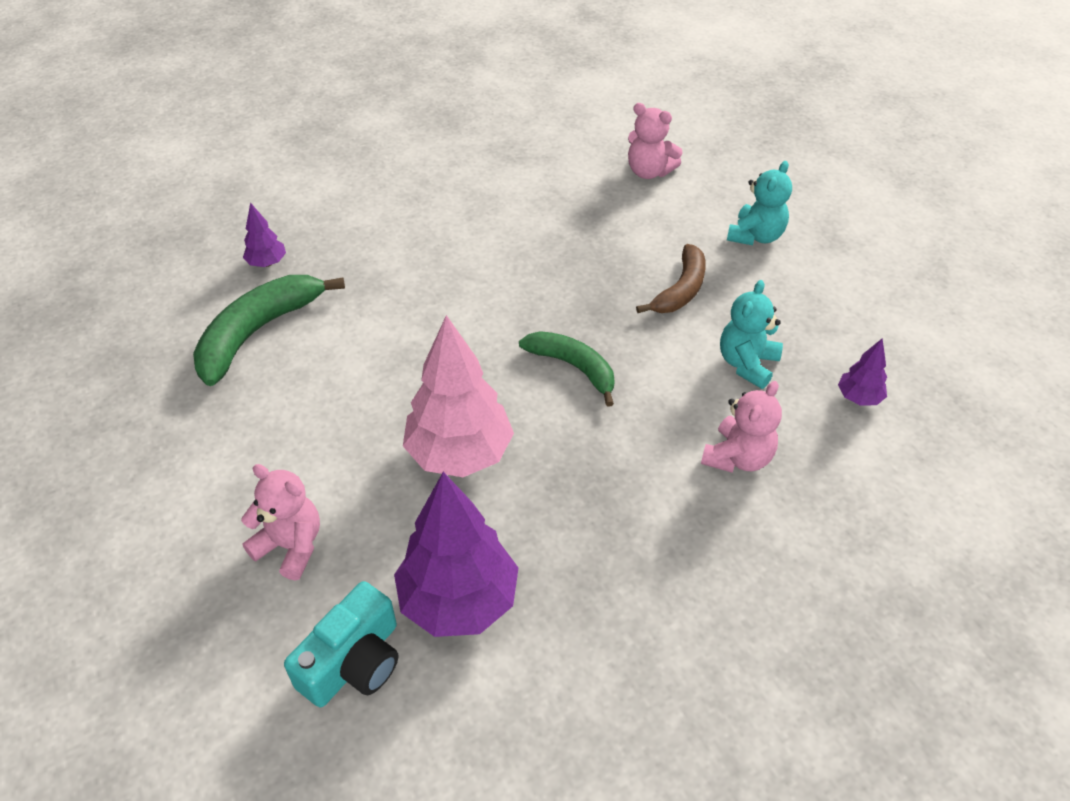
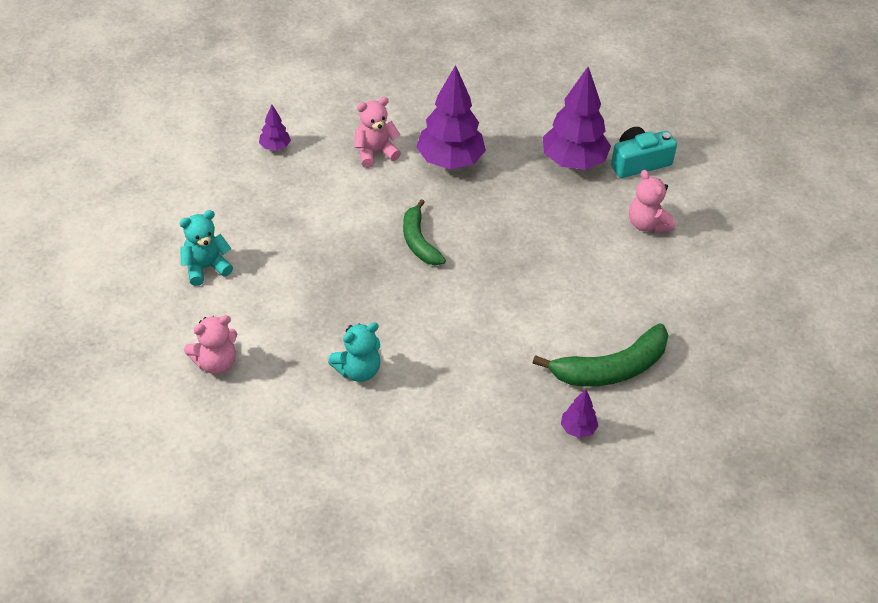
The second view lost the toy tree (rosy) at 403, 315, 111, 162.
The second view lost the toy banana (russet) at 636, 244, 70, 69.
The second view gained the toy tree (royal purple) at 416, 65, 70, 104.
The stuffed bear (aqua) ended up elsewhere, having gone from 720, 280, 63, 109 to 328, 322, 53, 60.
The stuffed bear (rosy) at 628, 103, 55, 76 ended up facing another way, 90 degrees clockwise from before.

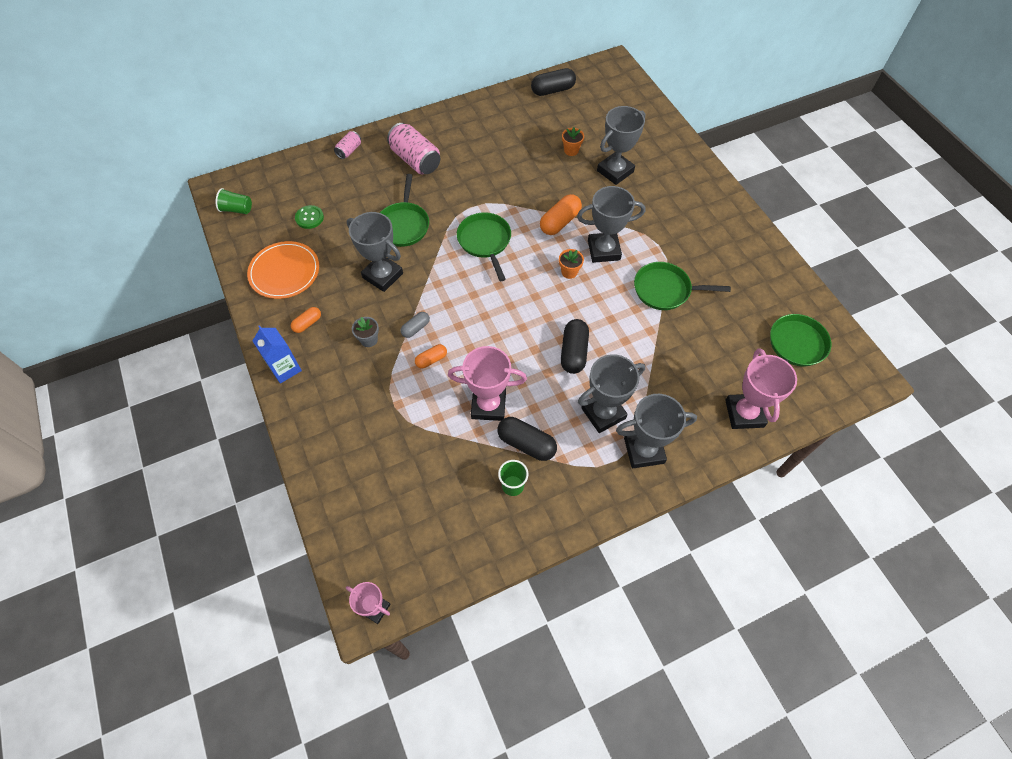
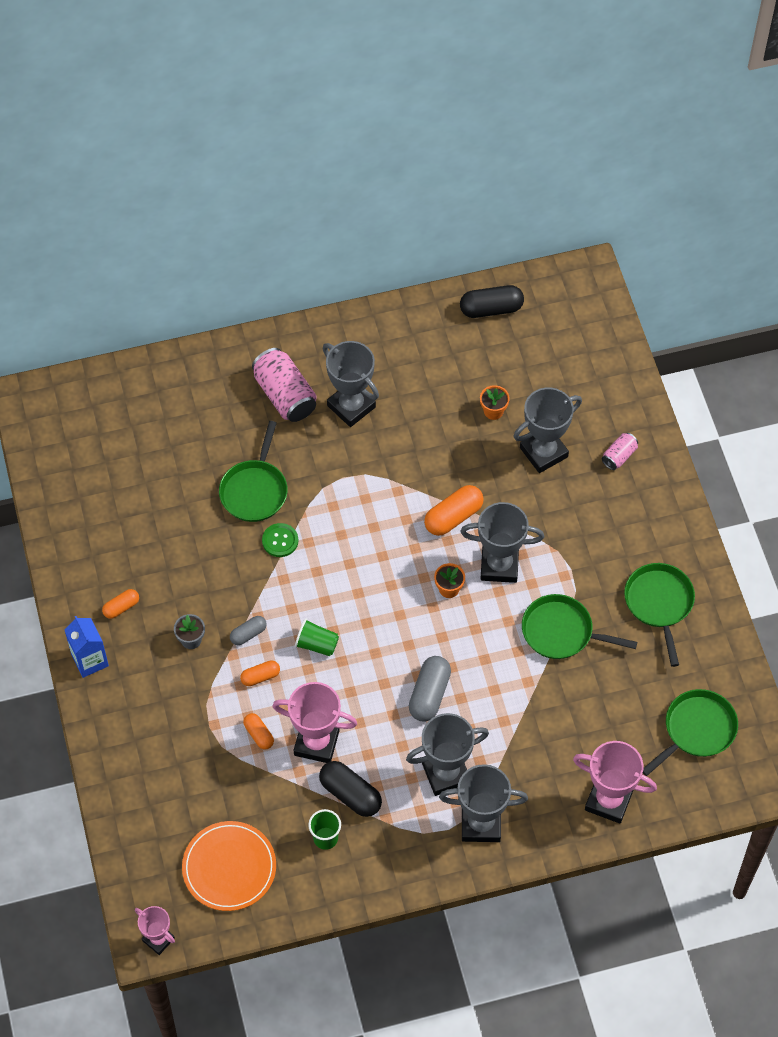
The second view gained the pill shape (orange-coloured) at 243, 713, 31, 37.
The cup (emerald) ended up elsewhere, having gone from 216, 188, 36, 26 to 295, 619, 44, 37.
The plate (orange-coloured) ended up elsewhere, having gone from 247, 241, 72, 58 to 182, 821, 94, 90.
The button (emerald) ended up elsewhere, having gone from 295, 205, 29, 24 to 262, 523, 36, 34.
The tin (rosy) ended up elsewhere, having gone from 334, 131, 27, 28 to 602, 433, 36, 37.
The prize cup (ash-grey) ended up elsewhere, having gone from 347, 212, 56, 80 to 323, 341, 56, 86.
The frying pan (emerald) ended up elsewhere, having gone from 457, 212, 54, 69 to 624, 563, 71, 104.
What was the pill shape (jet-black) at 561, 319, 28, 55 turned into the pill shape (ash-grey) at 409, 656, 42, 65.
The prize cup (rosy) at 725, 348, 72, 81 ended up facing another way, 75 degrees counterclockwise from before.

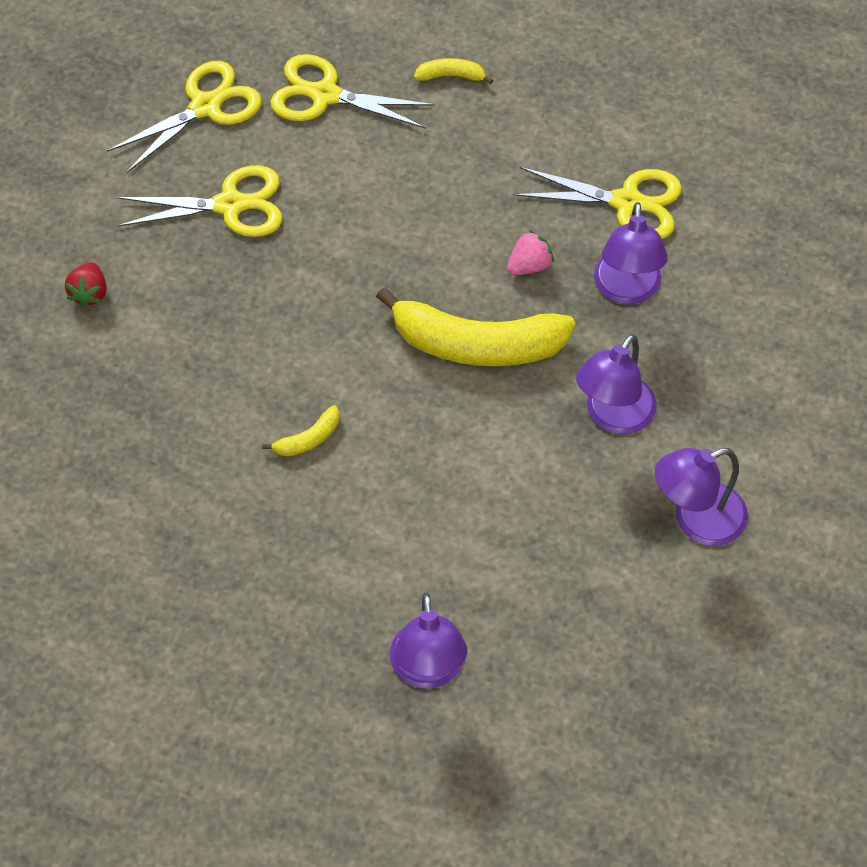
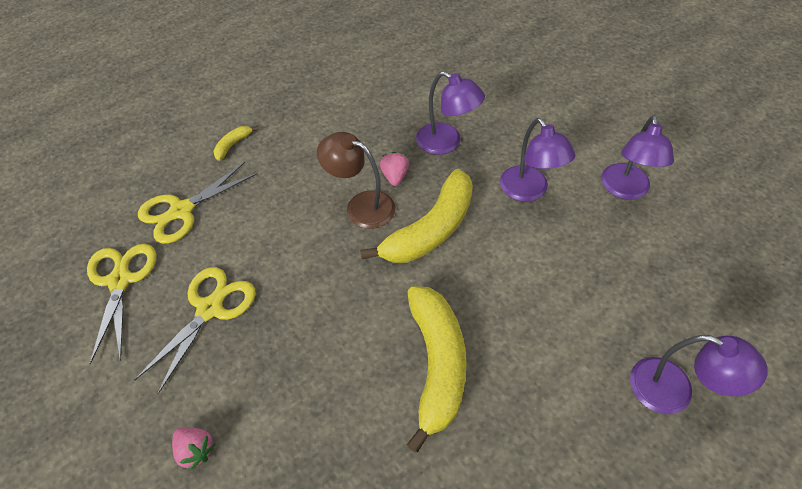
The second view lost the shears (yellow) at 513, 167, 169, 72.
The second view gained the desk lamp (russet) at 317, 132, 78, 97.
What was the berry (red) at 65, 262, 42, 46 turned into the berry (rosy) at 172, 427, 43, 44.
The size of the toy banana (yellow) at 262, 405, 78, 51 changed by a factor of 2.35.

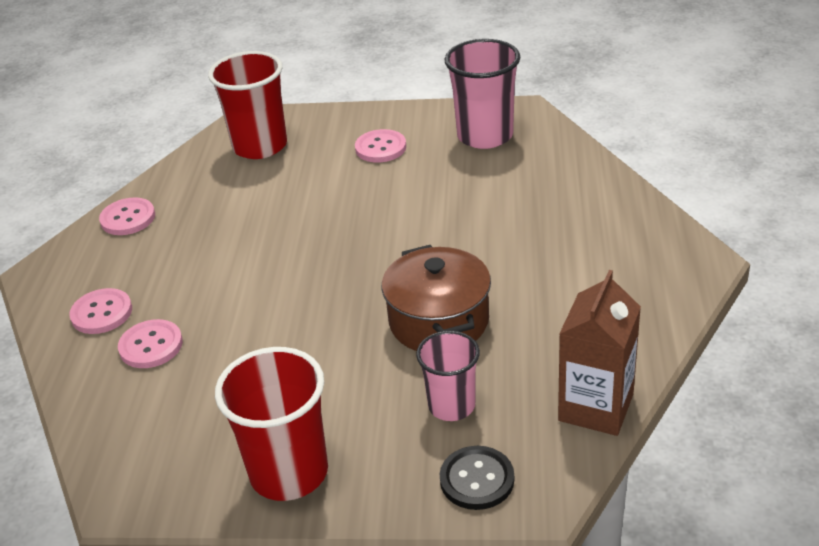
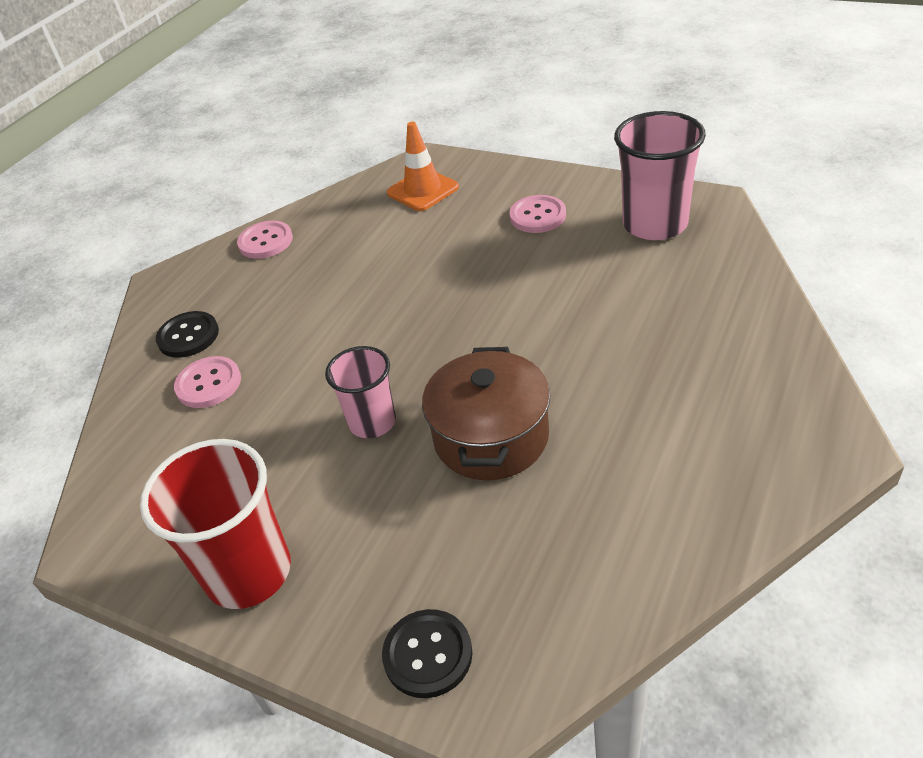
The second view lost the milk carton (russet) at 558, 270, 83, 166.
The cup (rosy) ended up elsewhere, having gone from 416, 331, 64, 90 to 325, 346, 71, 92.
Where the cup (red) stood at 208, 51, 79, 108, the traffic cone (orange-coloured) came to stand at 387, 122, 72, 89.
What was the button (rosy) at 69, 288, 63, 46 turned into the button (jet-black) at 156, 311, 63, 47.

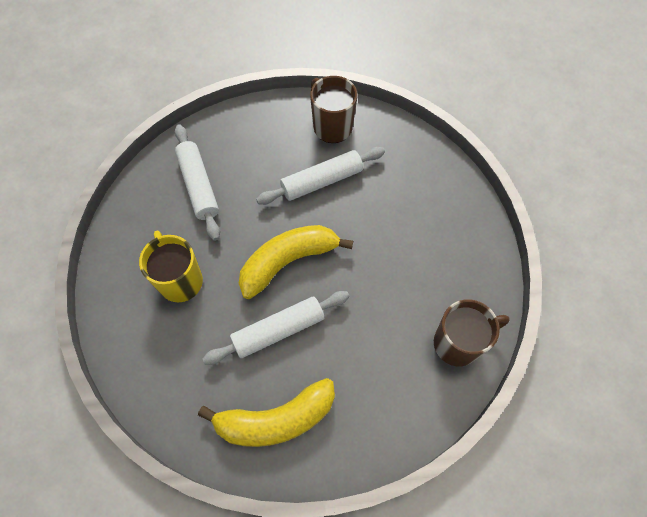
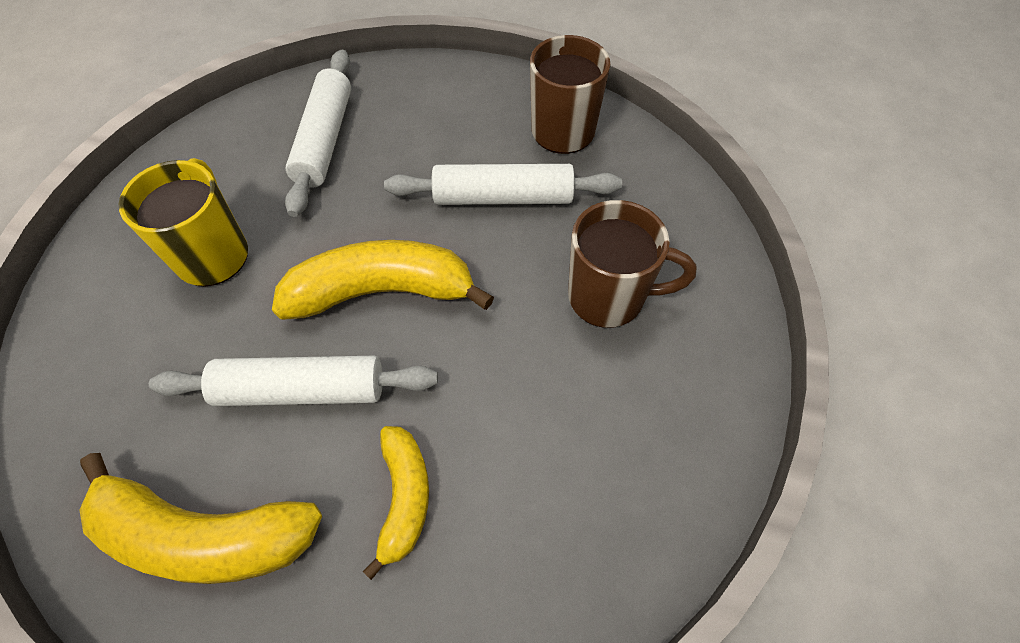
The second view gained the toy banana (yellow) at 363, 426, 66, 154.
The tea mug (russet) ended up elsewhere, having gone from 434, 299, 76, 67 to 568, 200, 128, 128.

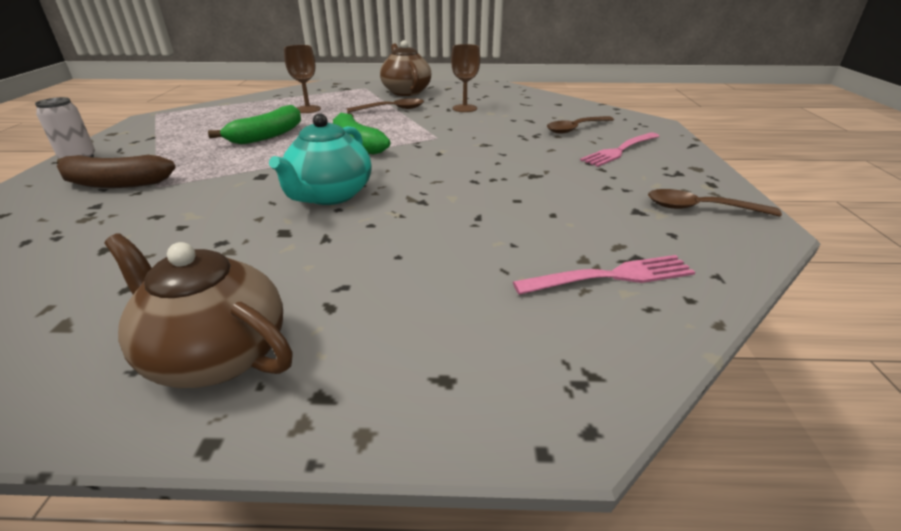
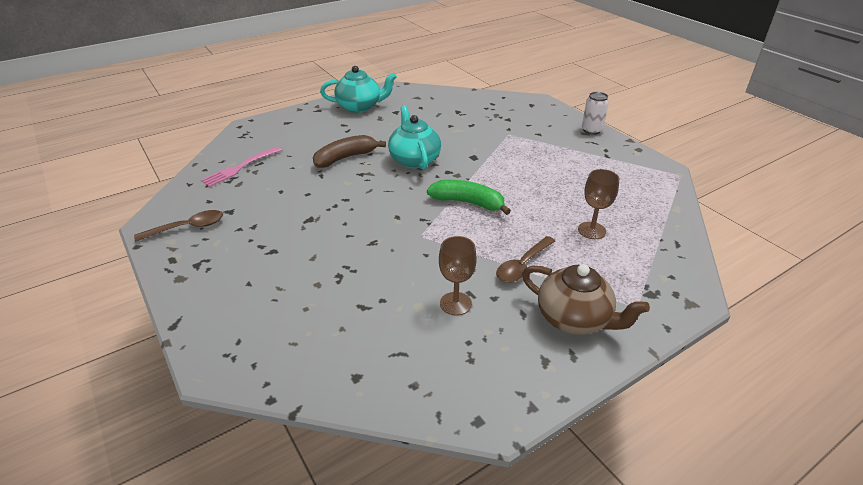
The second view lost the toy banana (emerald) at 208, 105, 93, 39.
The second view lost the tablespoon (russet) at 547, 116, 67, 18.
The second view lost the dinner fork (rosy) at 580, 132, 80, 35.
The toy banana (russet) ended up elsewhere, having gone from 57, 155, 119, 33 to 313, 135, 73, 33.
What was the china teapot (russet) at 104, 233, 189, 155 turned into the china teapot (aqua) at 320, 66, 77, 47.

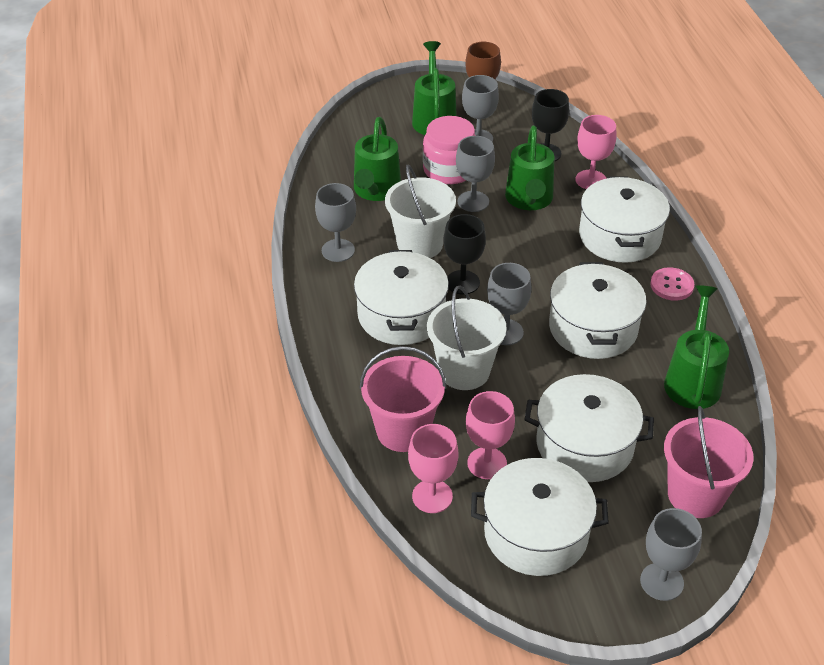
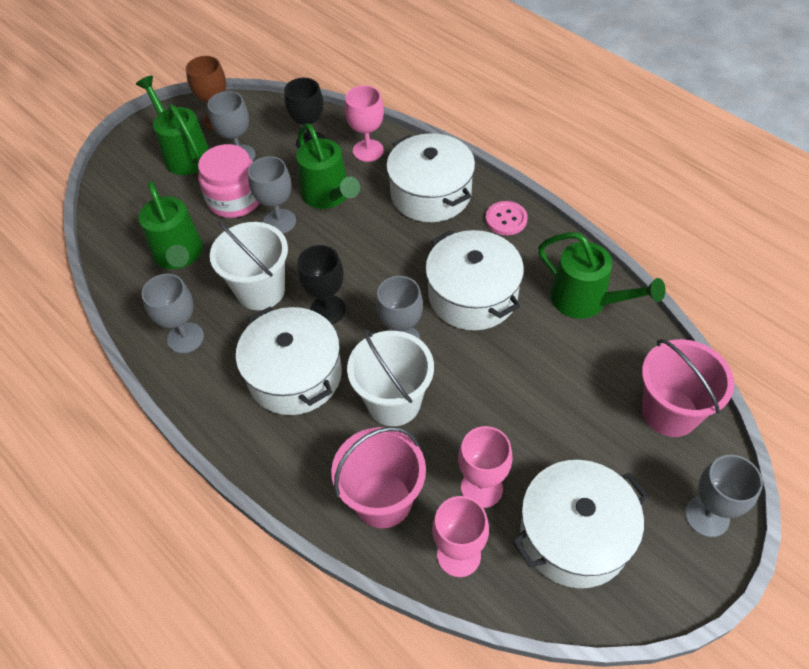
The second view lost the pot (snow-white) at 524, 374, 130, 108.
The watering pot (emerald) at 664, 285, 65, 124 ended up facing another way, 150 degrees clockwise from before.

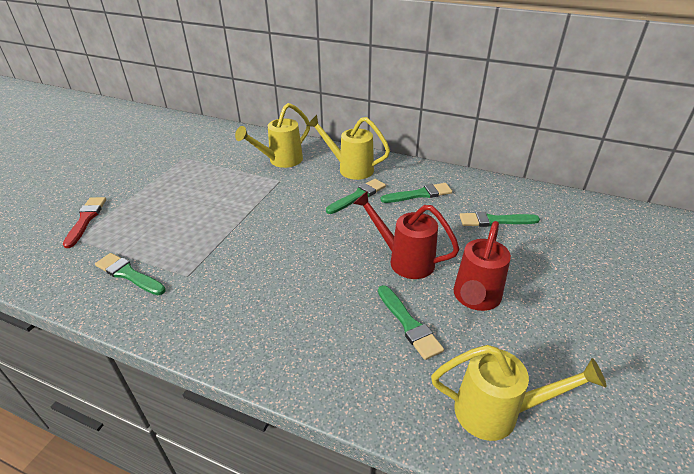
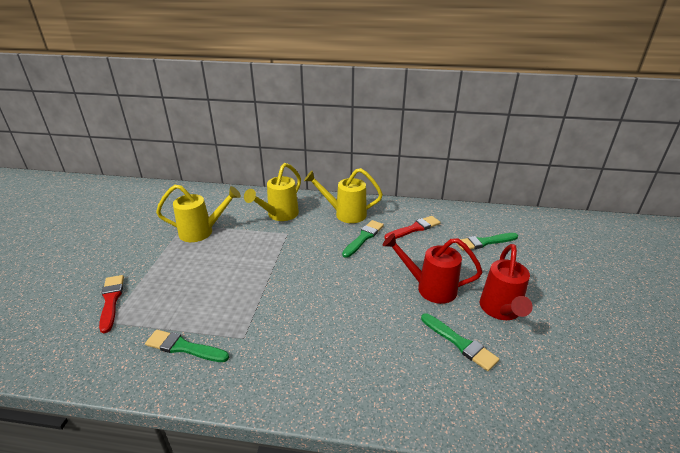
The watering pot (yellow) ended up elsewhere, having gone from 431, 345, 176, 96 to 156, 185, 85, 57.
What was the paint brush (emerald) at 381, 183, 71, 20 turned into the paint brush (red) at 384, 216, 56, 24.

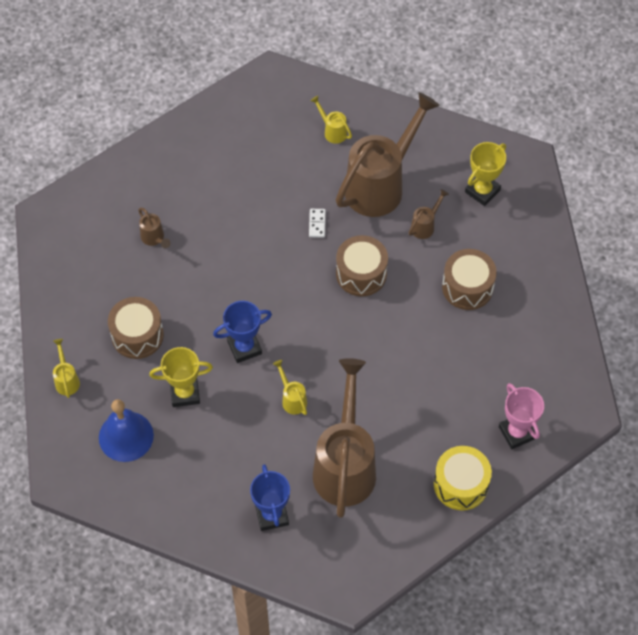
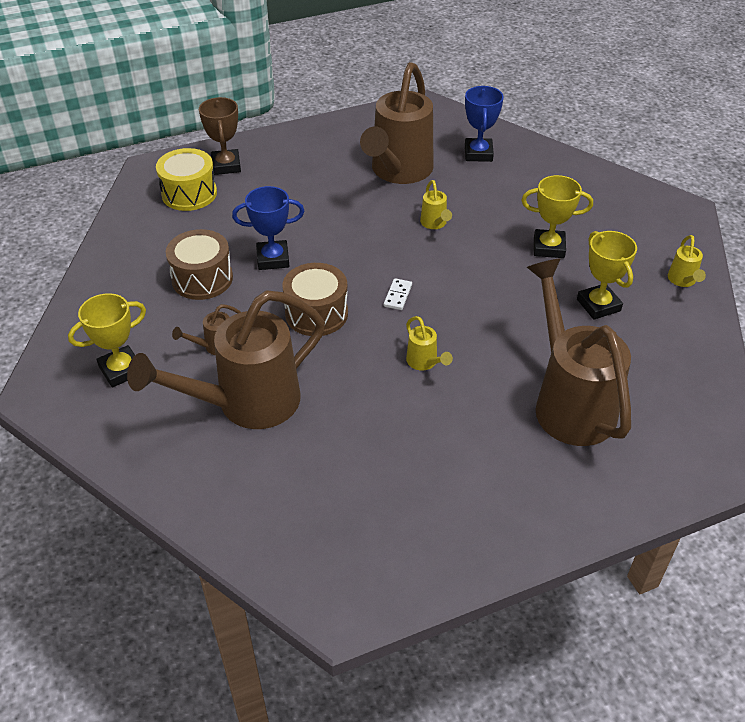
The second view lost the hand bell (blue) at 99, 399, 55, 63.
The prize cup (blue) ended up elsewhere, having gone from 213, 301, 59, 62 to 232, 186, 73, 84.
The domino tile (snow-white) ended up elsewhere, having gone from 309, 209, 17, 29 to 384, 278, 28, 32.
The watering pot (yellow) ended up elsewhere, having gone from 310, 96, 42, 48 to 406, 316, 47, 54.
The snare drum (yellow) ended up elsewhere, having gone from 434, 446, 58, 65 to 156, 148, 61, 63.
Where the snare drum (russet) stood at 108, 297, 56, 62, the prize cup (yellow) came to stand at 577, 231, 60, 89.
What was the prize cup (rosy) at 499, 383, 45, 66 turned into the prize cup (russet) at 199, 97, 42, 78.
The size of the watering pot (russet) at 138, 208, 33, 40 changed by a factor of 2.50.

